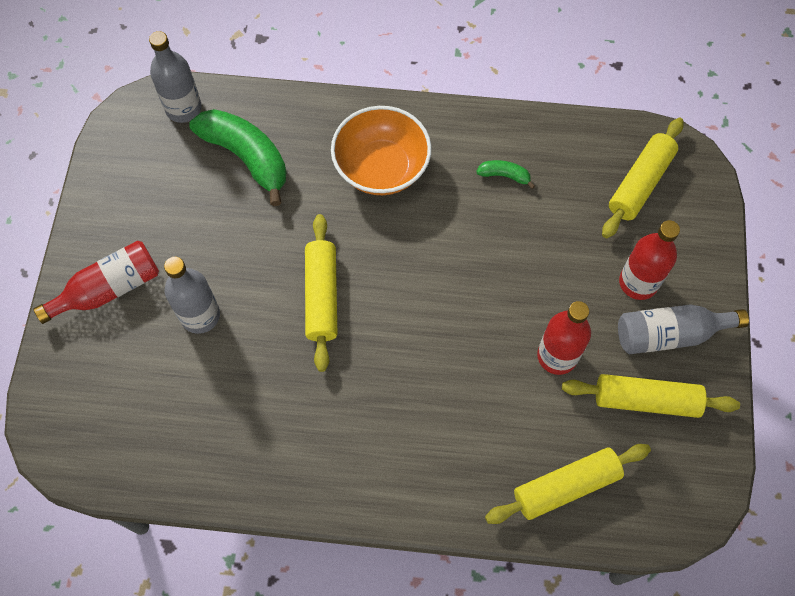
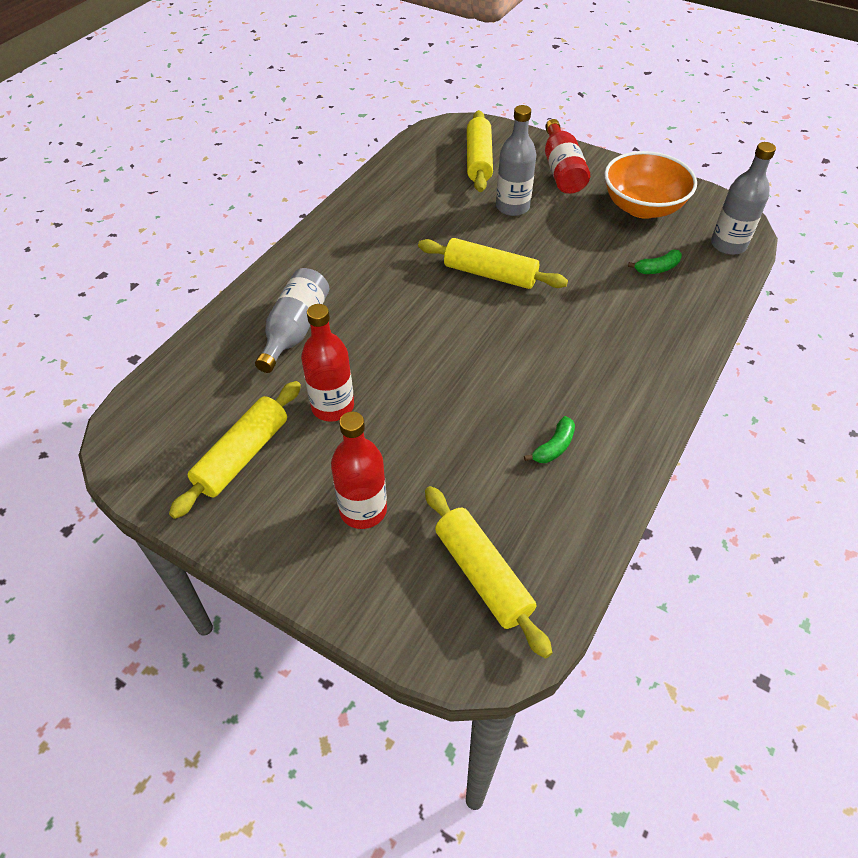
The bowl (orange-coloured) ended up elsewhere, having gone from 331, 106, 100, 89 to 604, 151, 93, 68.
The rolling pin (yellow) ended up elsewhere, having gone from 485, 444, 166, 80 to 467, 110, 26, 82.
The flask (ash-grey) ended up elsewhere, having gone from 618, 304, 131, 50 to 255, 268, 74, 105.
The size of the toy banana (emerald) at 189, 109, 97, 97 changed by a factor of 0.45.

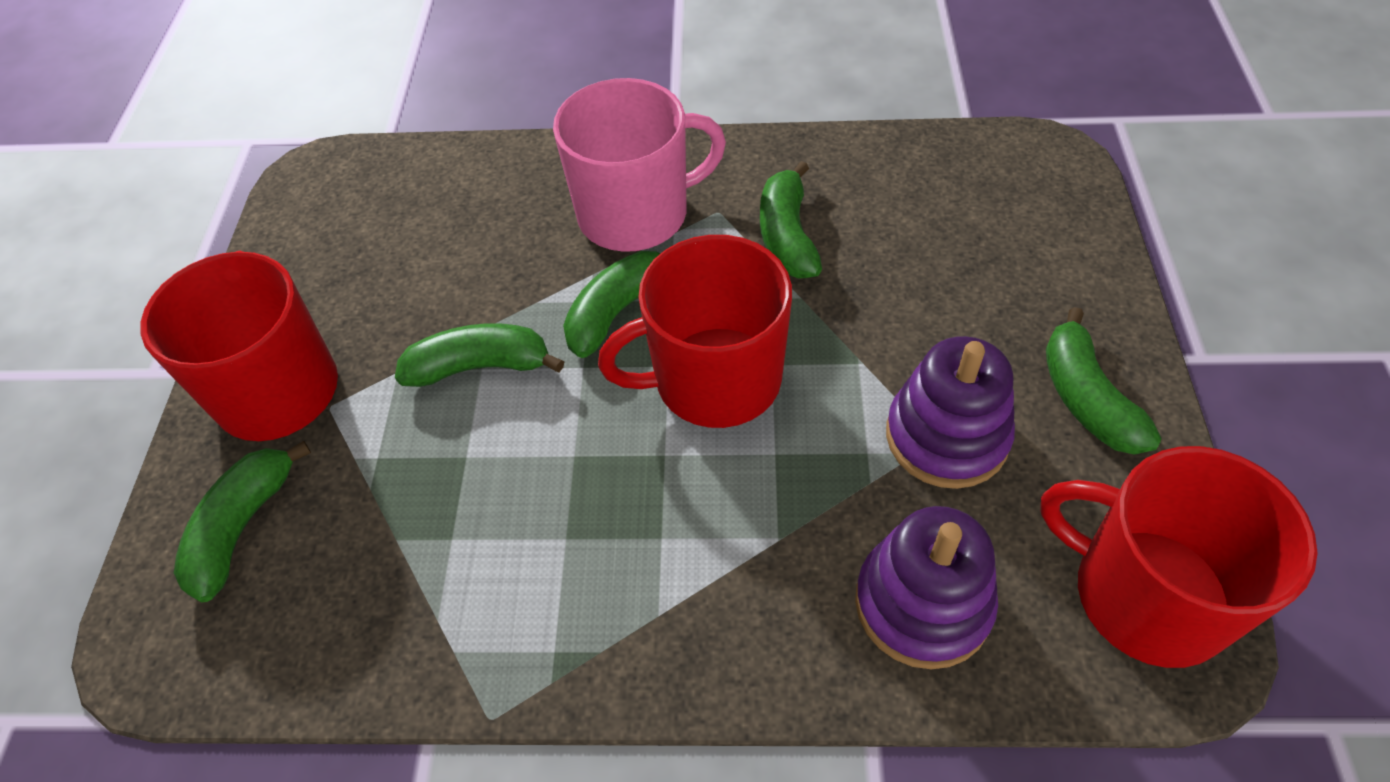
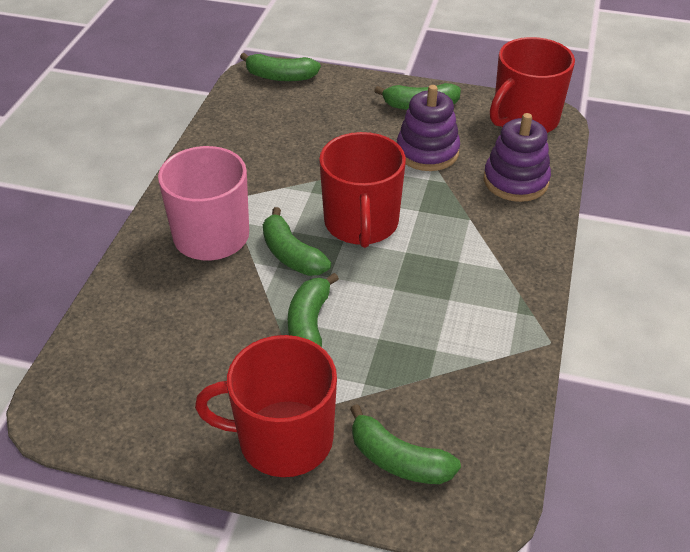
The toy banana (emerald) ended up elsewhere, having gone from 760, 161, 62, 117 to 240, 53, 81, 28.

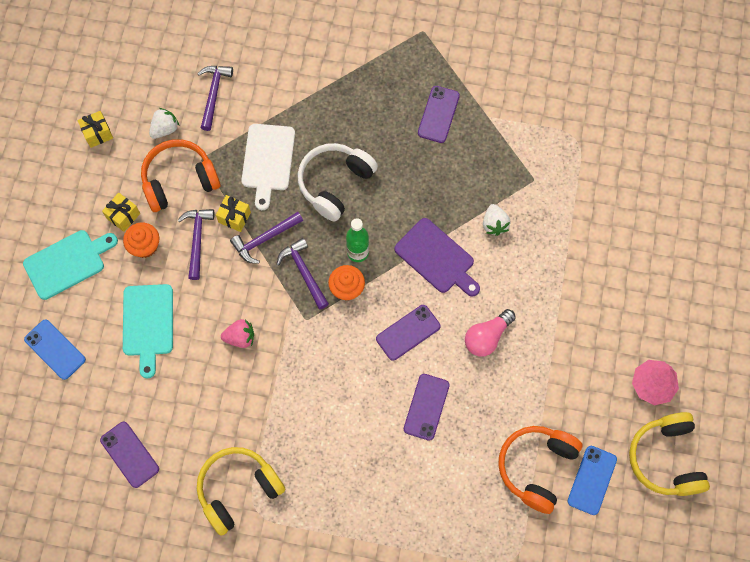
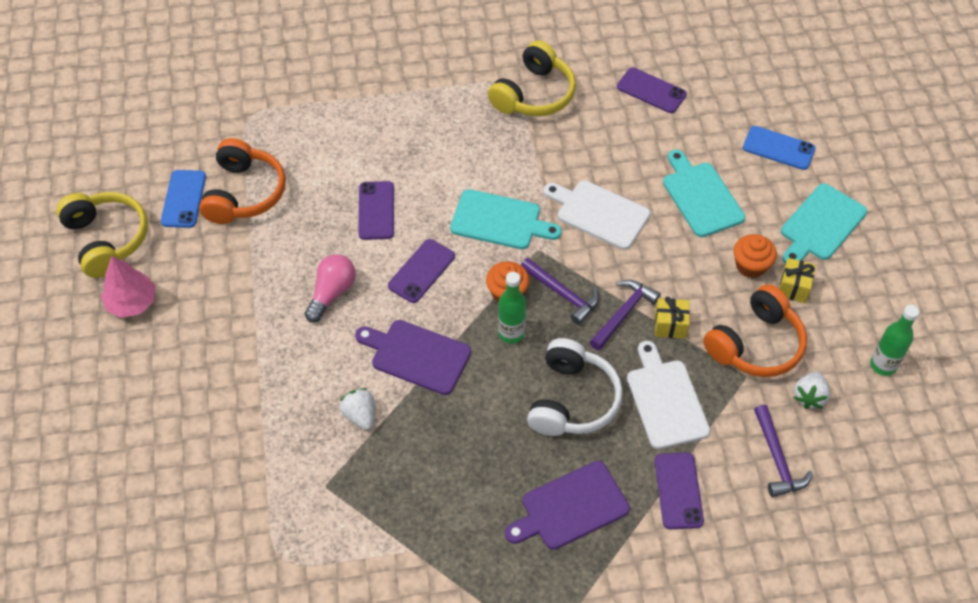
The second view lost the carpenter's hammer (royal purple) at 178, 209, 36, 71.
The second view gained the cutting board (aqua) at 450, 189, 112, 60.
The second view gained the cutting board (royal purple) at 505, 461, 125, 88.
The smartphone (royal purple) ended up elsewhere, having gone from 418, 86, 42, 57 to 655, 453, 49, 76.
Where the gift (yellow) stood at 78, 111, 35, 37, the flask (emerald) came to stand at 870, 305, 49, 71.
Where the berry (rosy) stood at 221, 319, 33, 29, the cutting board (snow-white) came to stand at 543, 180, 107, 70.

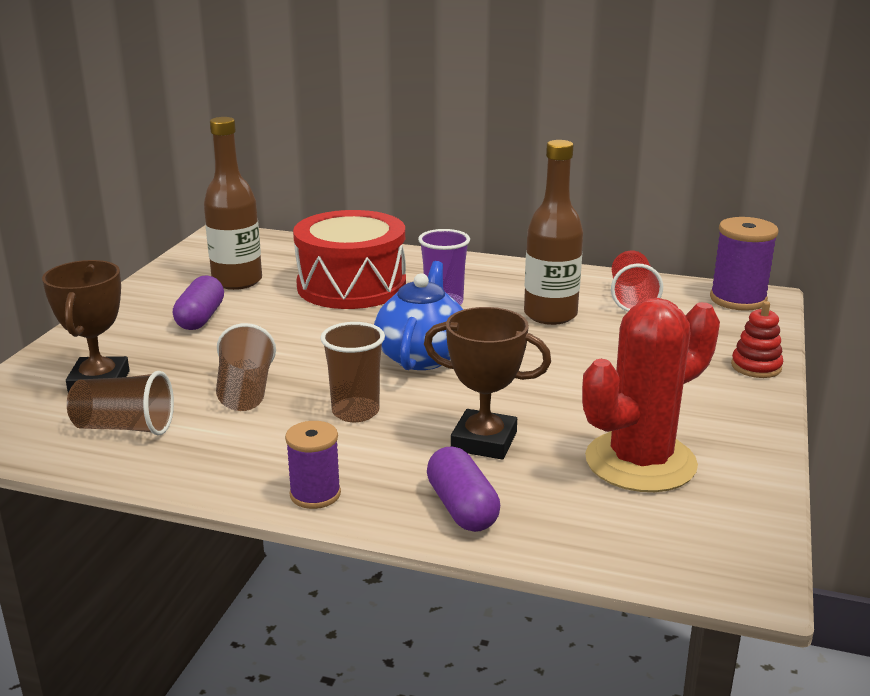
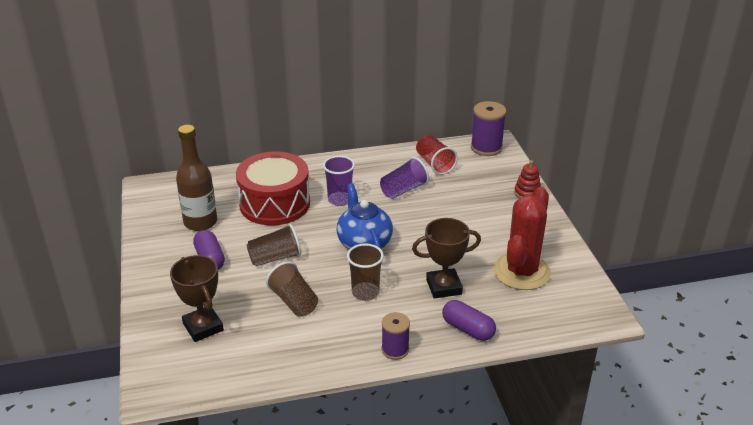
The cup (russet) ended up elsewhere, having gone from 67, 371, 107, 65 to 246, 224, 55, 42.
Where the flask (russet) stood at 524, 140, 59, 185, the cup (royal purple) came to stand at 380, 157, 49, 42.

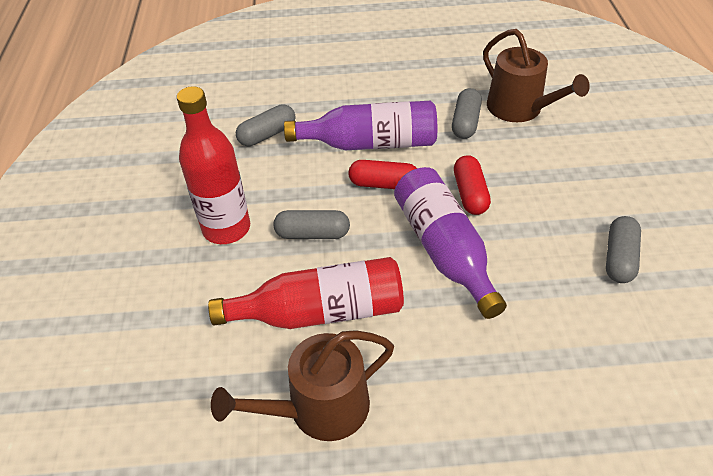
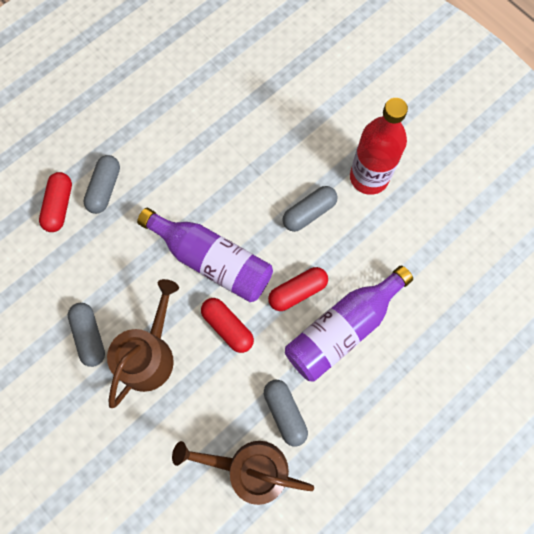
The second view lost the flask (red) at 208, 257, 196, 72.
The second view gained the pill shape (red) at 39, 172, 33, 60.
The watering pot (russet) ended up elsewhere, having gone from 211, 330, 183, 111 to 107, 279, 72, 129.
The pill shape (ash-grey) ended up elsewhere, having gone from 236, 104, 59, 42 to 83, 155, 37, 59.

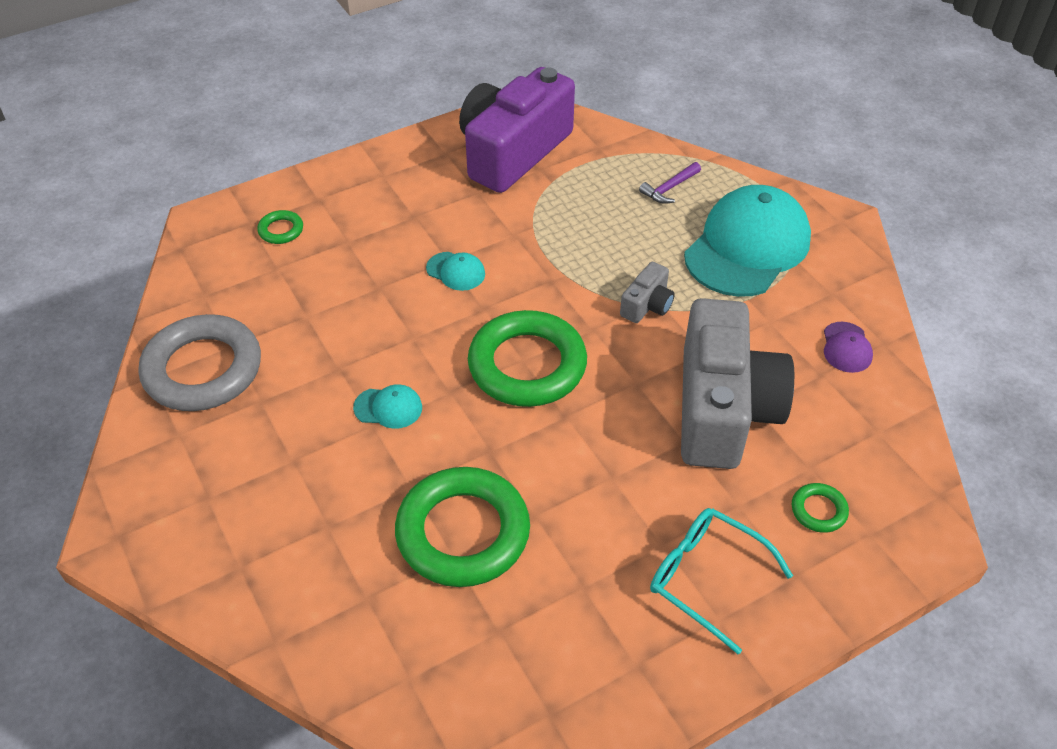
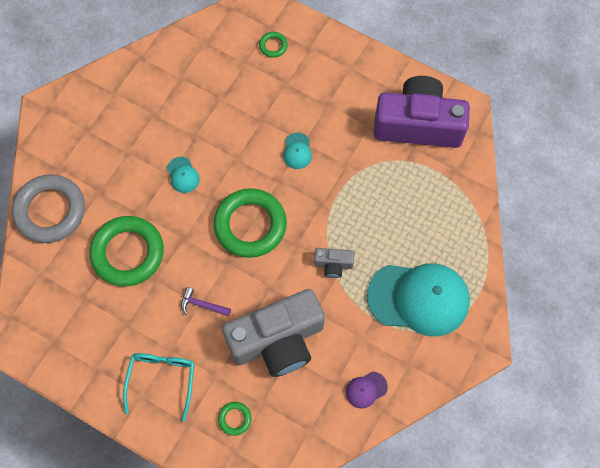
The ring (ash-grey) ended up elsewhere, having gone from 139, 314, 122, 97 to 12, 174, 73, 69.
The carpenter's hammer (royal purple) ended up elsewhere, having gone from 639, 162, 62, 42 to 181, 287, 50, 29.

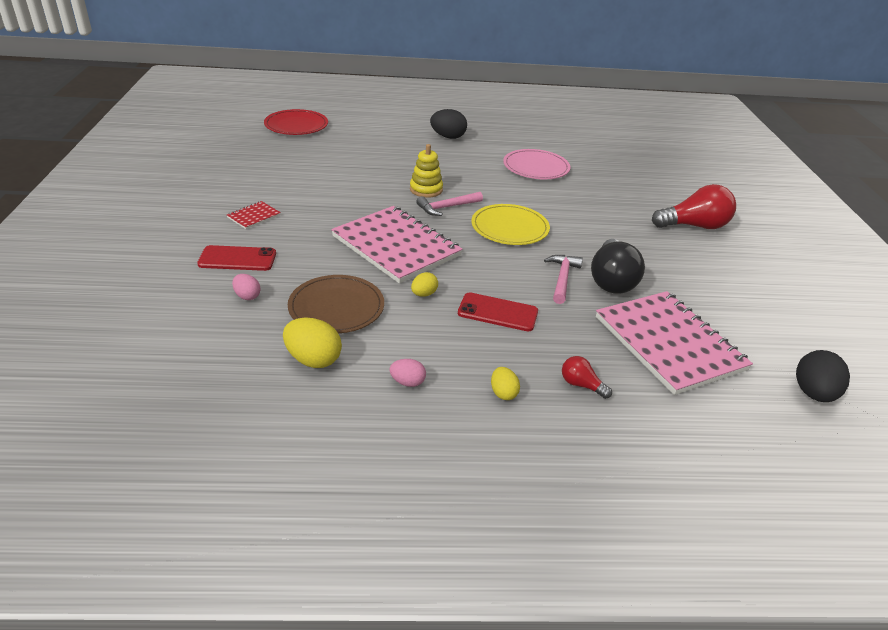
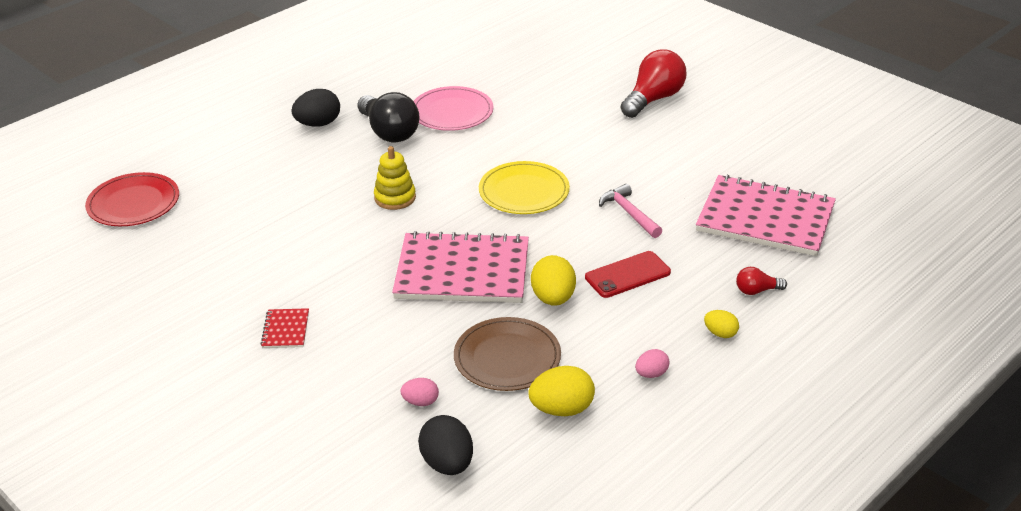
The second view lost the smartphone (red) at 197, 245, 79, 26.
The second view lost the carpenter's hammer (rosy) at 416, 192, 67, 24.
The bulb (jet-black) ended up elsewhere, having gone from 591, 239, 54, 55 to 357, 92, 63, 50.
The egg (jet-black) ended up elsewhere, having gone from 796, 350, 54, 52 to 418, 415, 55, 60.
The size of the egg (yellow) at 411, 272, 27, 25 changed by a factor of 1.74.

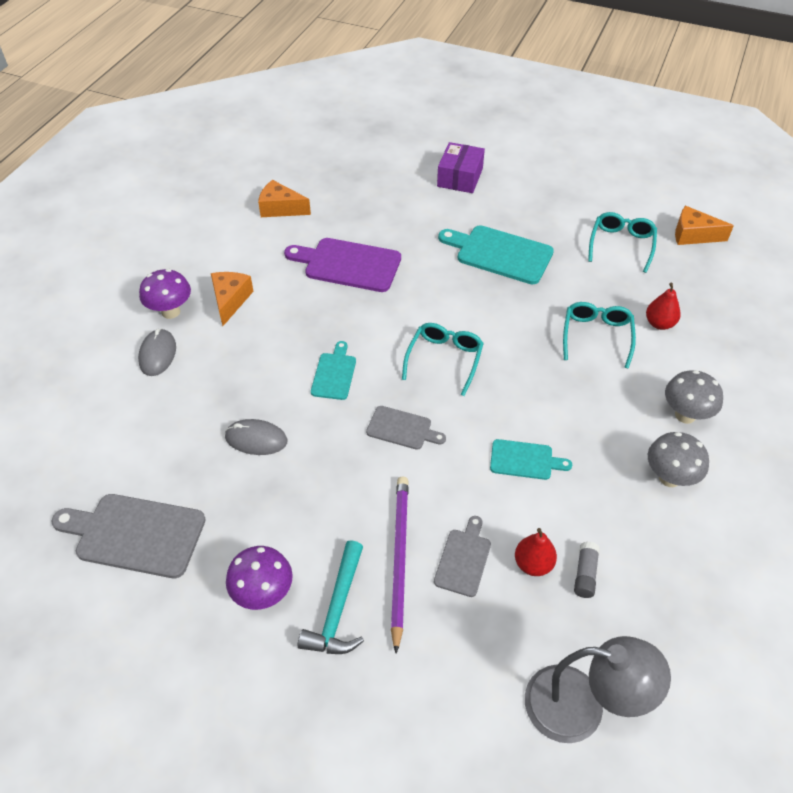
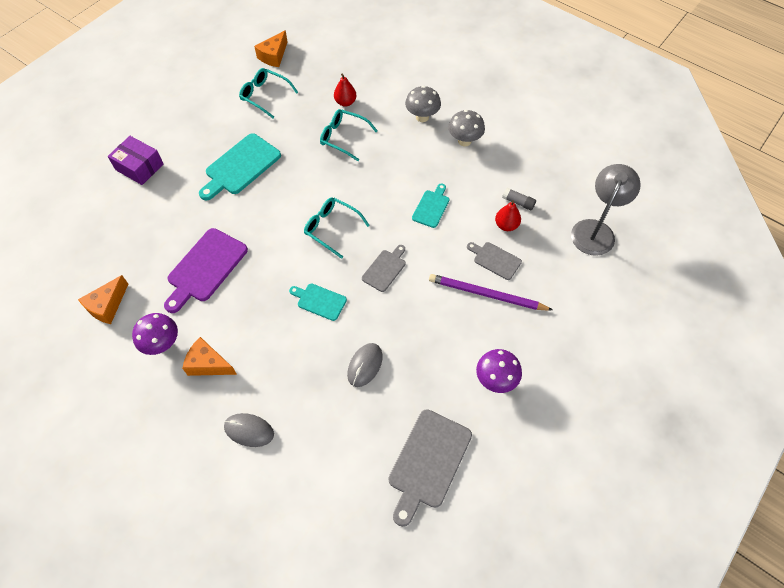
The second view lost the carpenter's hammer (aqua) at 298, 540, 66, 114.
The toadstool (royal purple) ended up elsewhere, having gone from 139, 269, 52, 50 to 132, 313, 46, 42.

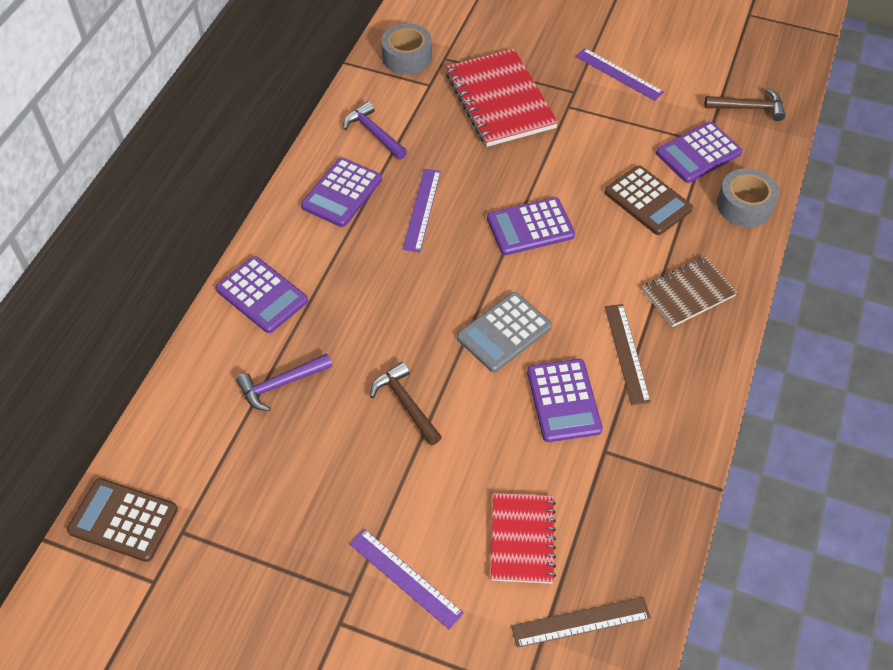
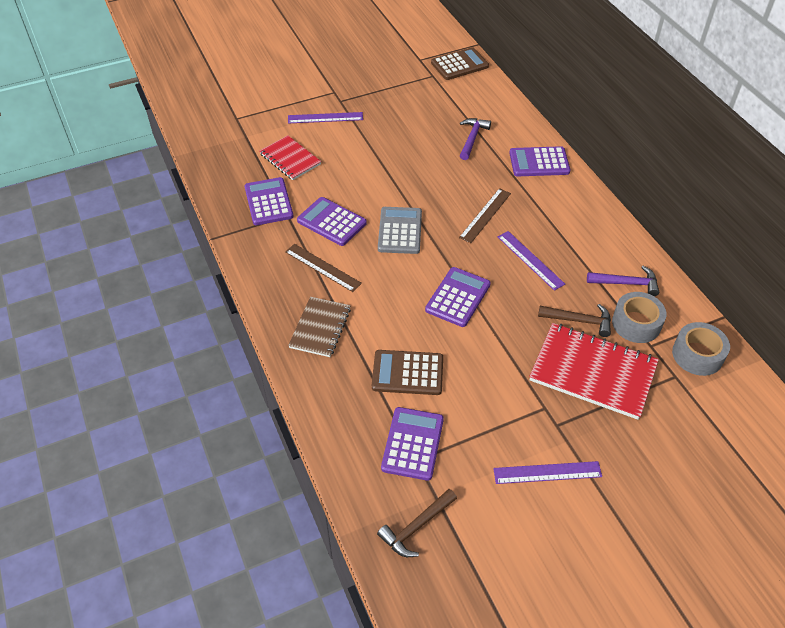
The adding machine (royal purple) ended up elsewhere, having gone from 301, 158, 81, 69 to 244, 177, 50, 48.
The carpenter's hammer (russet) ended up elsewhere, having gone from 370, 362, 72, 84 to 538, 304, 73, 33.
The ruler (russet) ended up elsewhere, having gone from 511, 597, 140, 51 to 459, 188, 52, 55.
The tape (ash-grey) ended up elsewhere, having gone from 717, 169, 62, 58 to 612, 292, 54, 51.

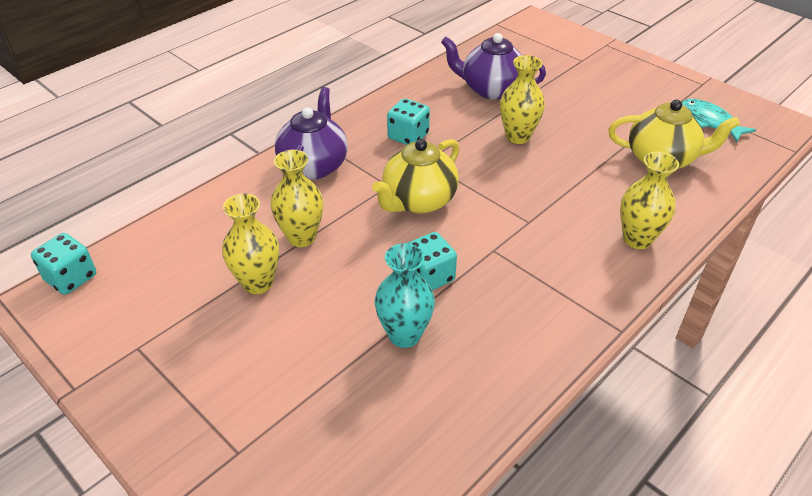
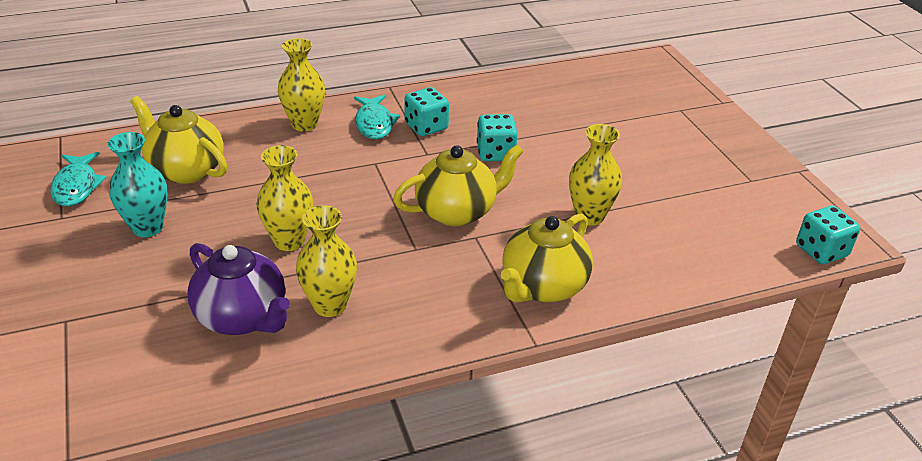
The second view gained the fish (aqua) at 354, 95, 46, 44.
The tall vase (yellow) ended up elsewhere, having gone from 222, 193, 57, 101 to 296, 205, 61, 112.
The tall vase (aqua) ended up elsewhere, having gone from 375, 243, 60, 105 to 107, 132, 61, 105.
The game die (aqua) ended up elsewhere, having gone from 387, 98, 43, 47 to 404, 87, 45, 49.
What was the china teapot (royal purple) at 275, 87, 73, 93 turned into the china teapot (yellow) at 501, 214, 92, 88.

